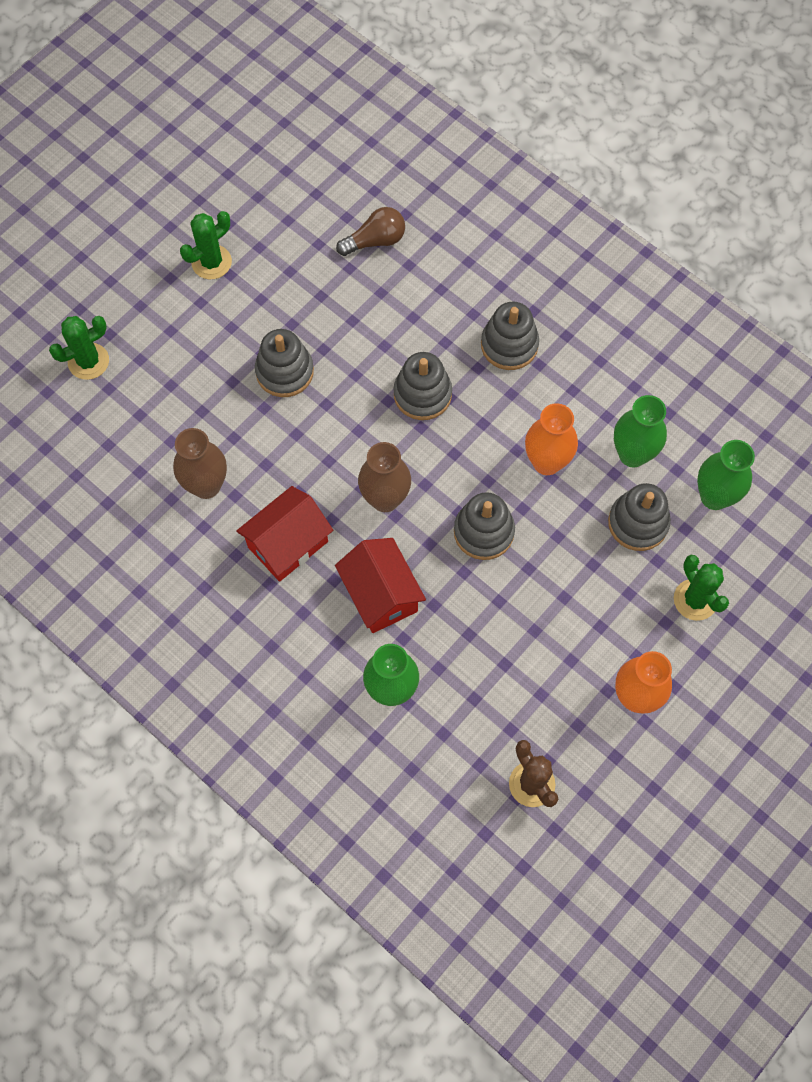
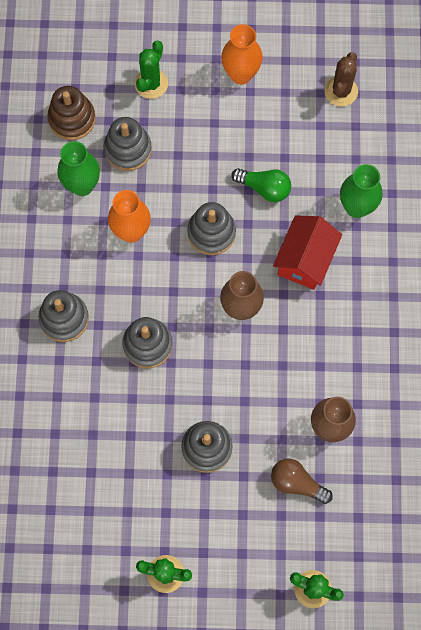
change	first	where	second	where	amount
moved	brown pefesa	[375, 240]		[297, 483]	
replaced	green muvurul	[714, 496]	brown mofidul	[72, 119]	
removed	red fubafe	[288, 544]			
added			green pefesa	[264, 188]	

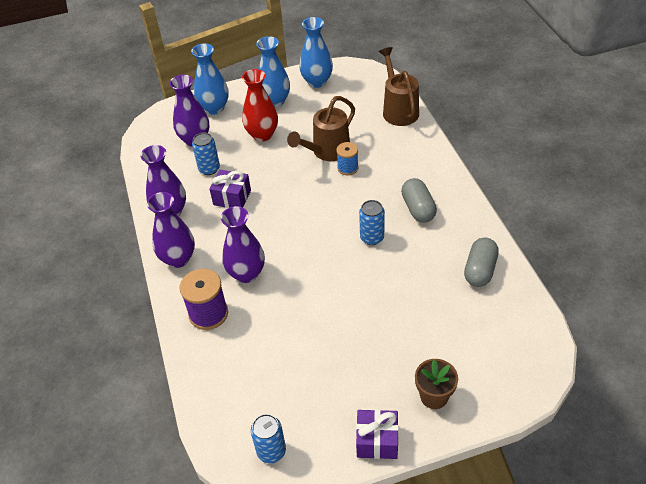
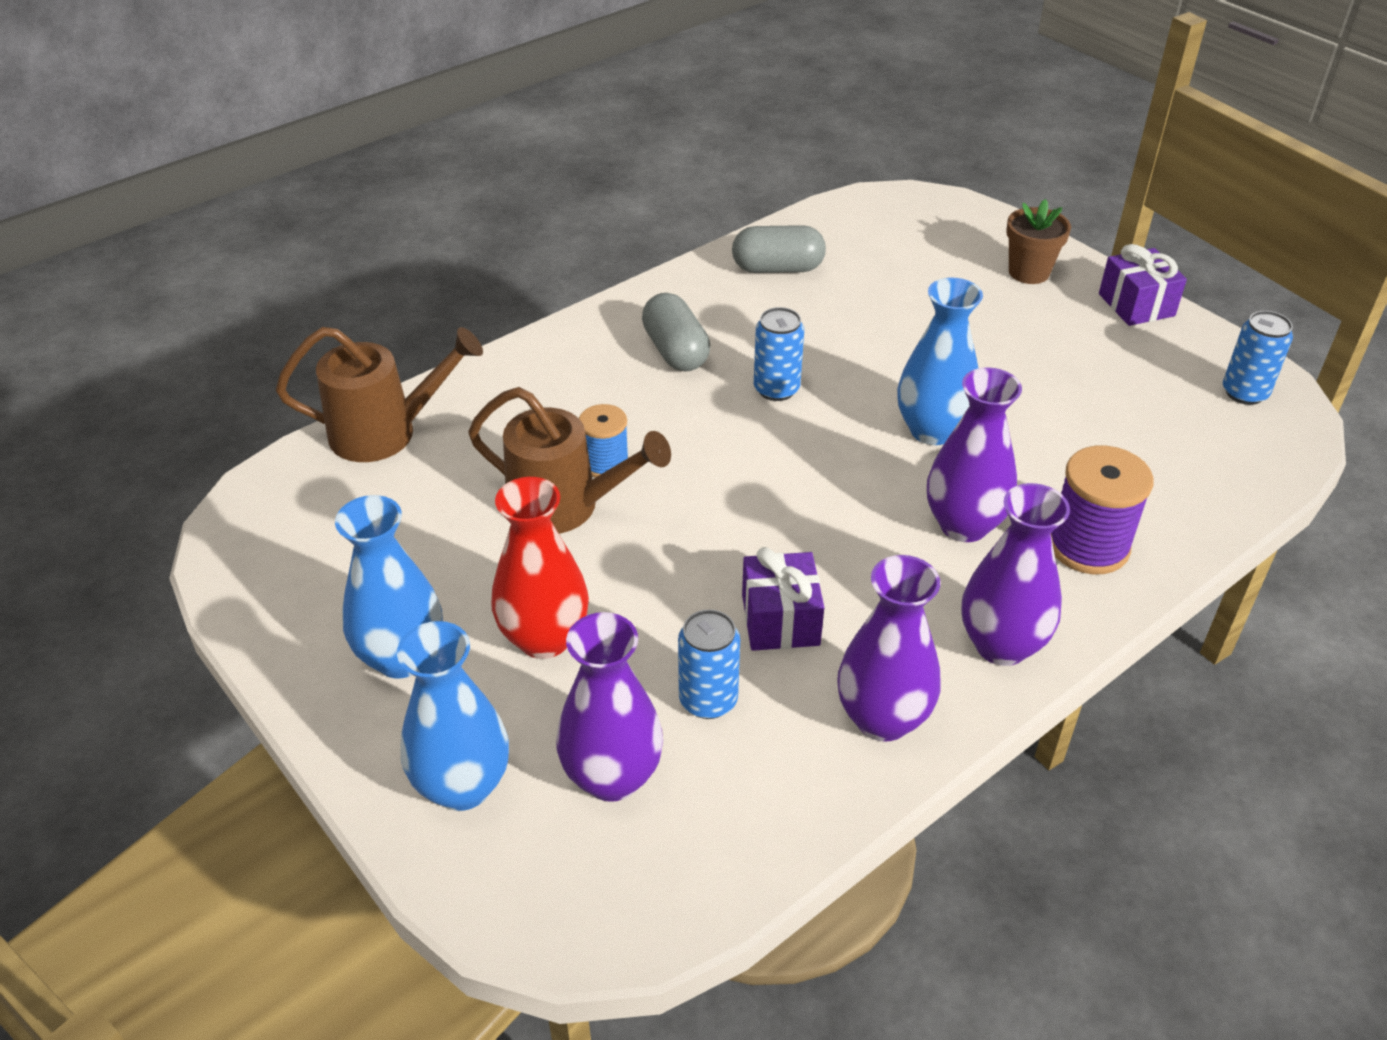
change	first	where	second	where	amount
moved	blue muvurul	[317, 82]		[932, 430]	
turned	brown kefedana	[398, 109]		[386, 433]	150 degrees counterclockwise
turned	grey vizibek	[418, 208]		[675, 351]	75 degrees counterclockwise

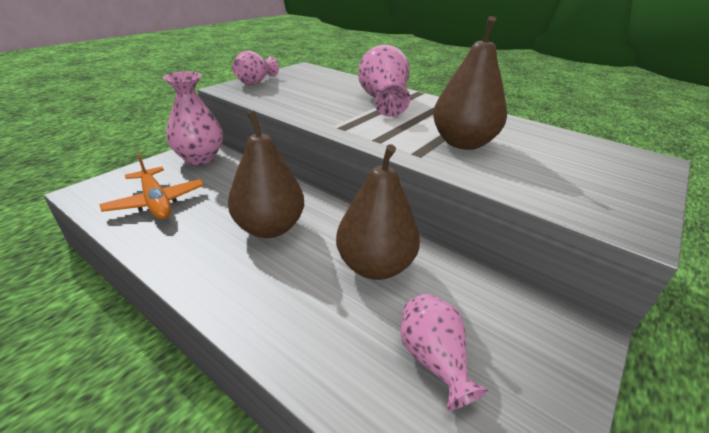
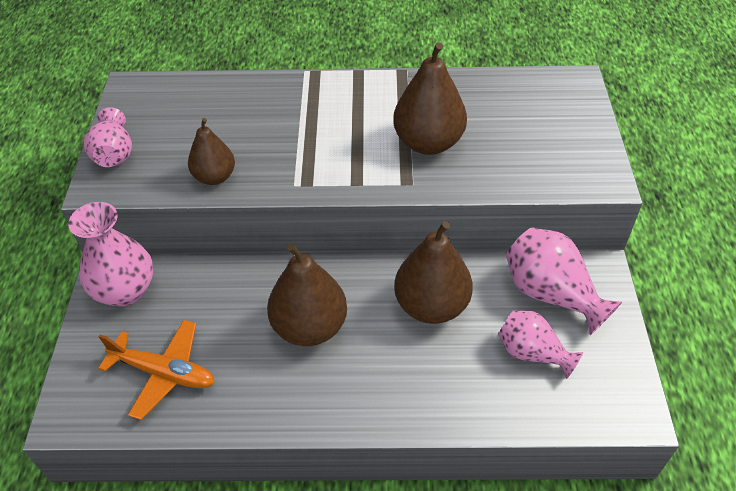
change	first	where	second	where	amount
moved	pink muvurul	[383, 101]		[551, 294]	
added			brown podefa	[215, 177]	

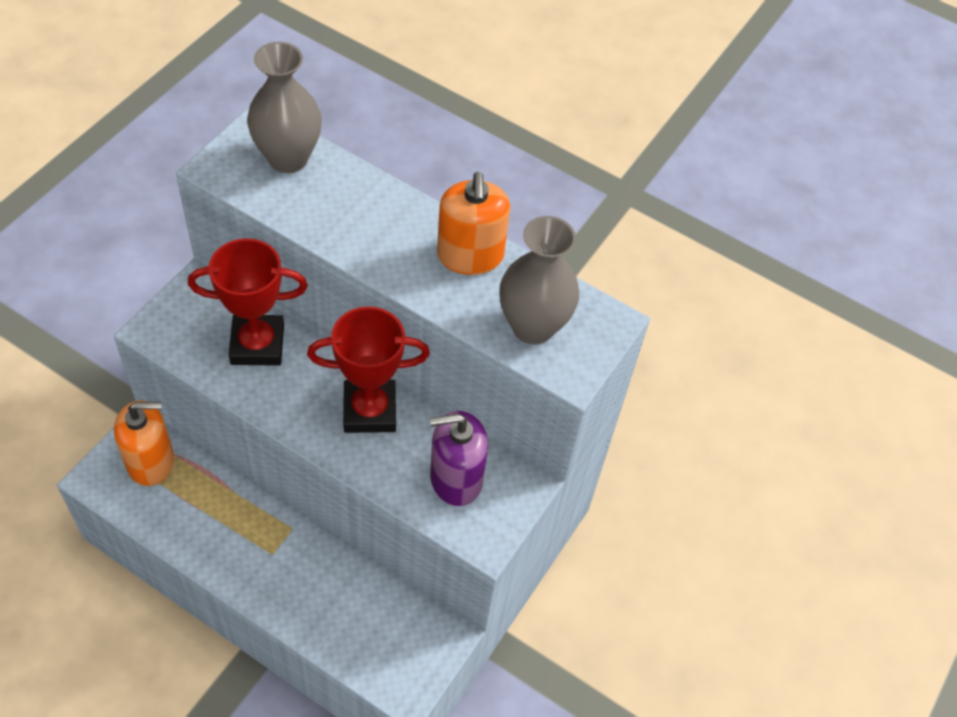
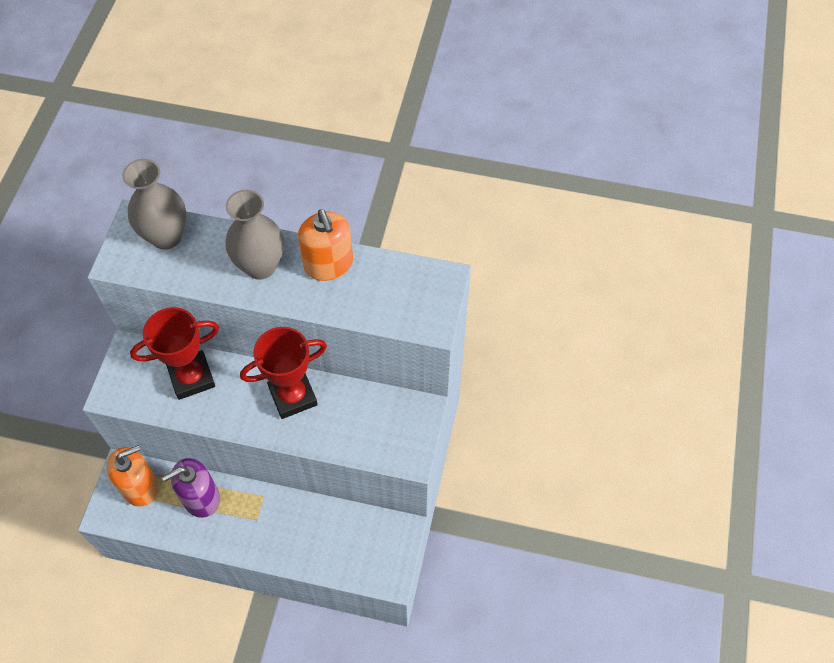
change	first	where	second	where	amount
moved	grey muvurul	[533, 326]		[260, 266]	
moved	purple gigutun	[456, 478]		[200, 497]	

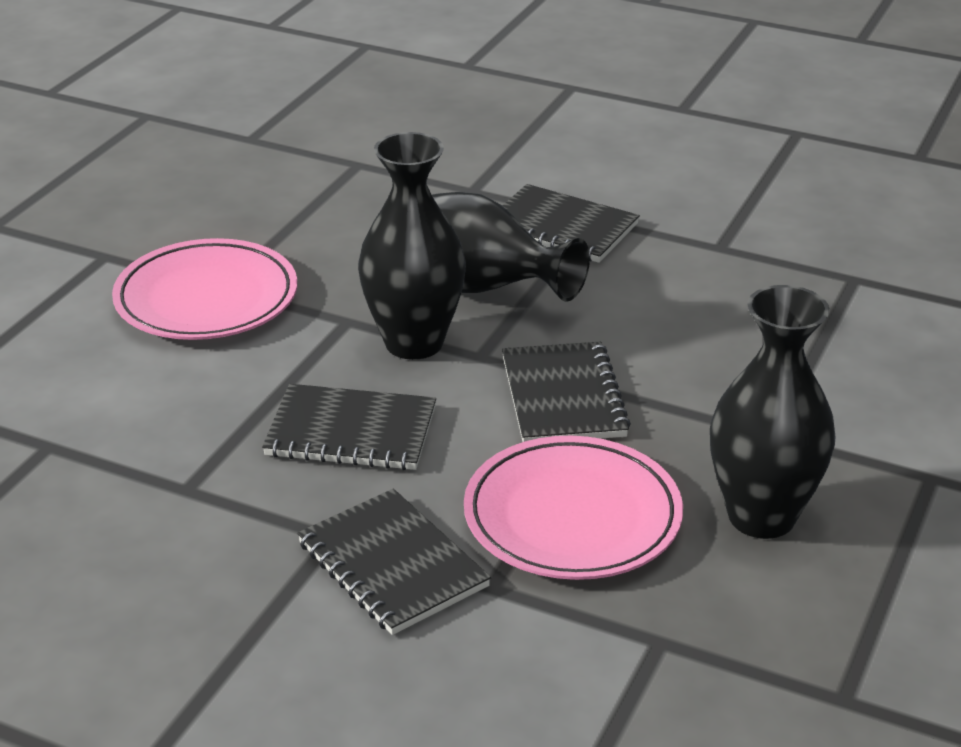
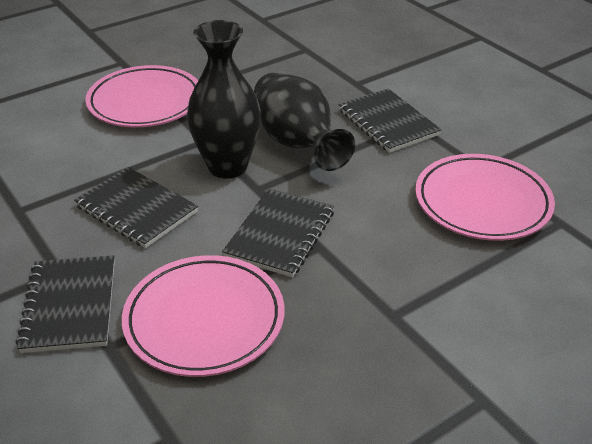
change	first	where	second	where	amount
removed	black muvurul	[761, 516]			
added			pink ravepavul	[482, 202]	

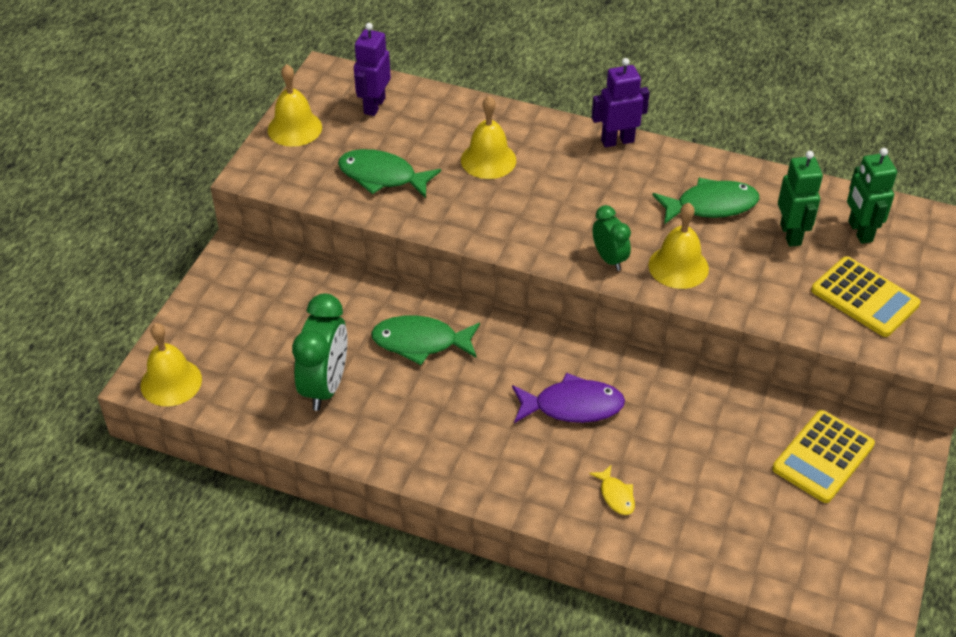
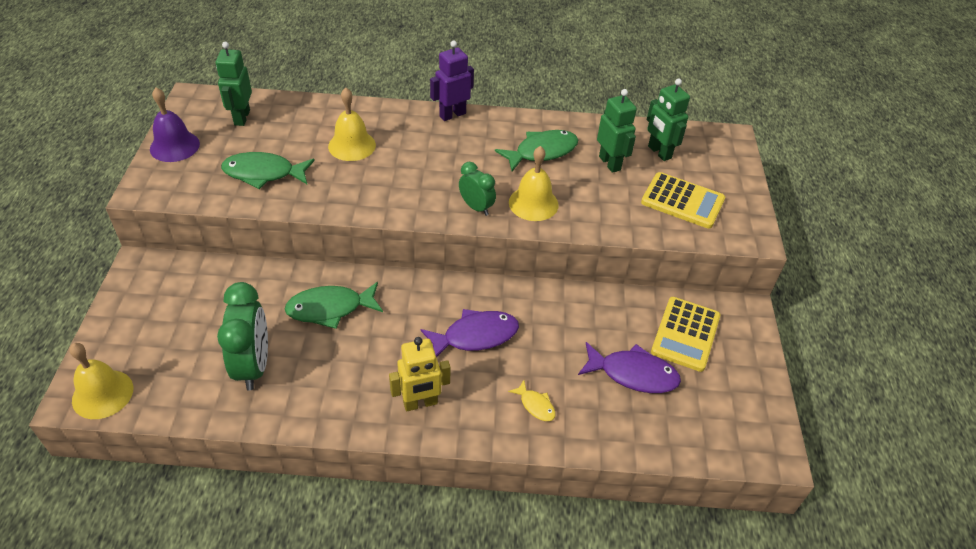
change	first	where	second	where	amount
recoloured	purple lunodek	[374, 106]	green lunodek	[241, 117]	
recoloured	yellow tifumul	[294, 128]	purple tifumul	[174, 146]	
added			yellow lunodek	[420, 403]	
added			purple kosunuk	[633, 374]	

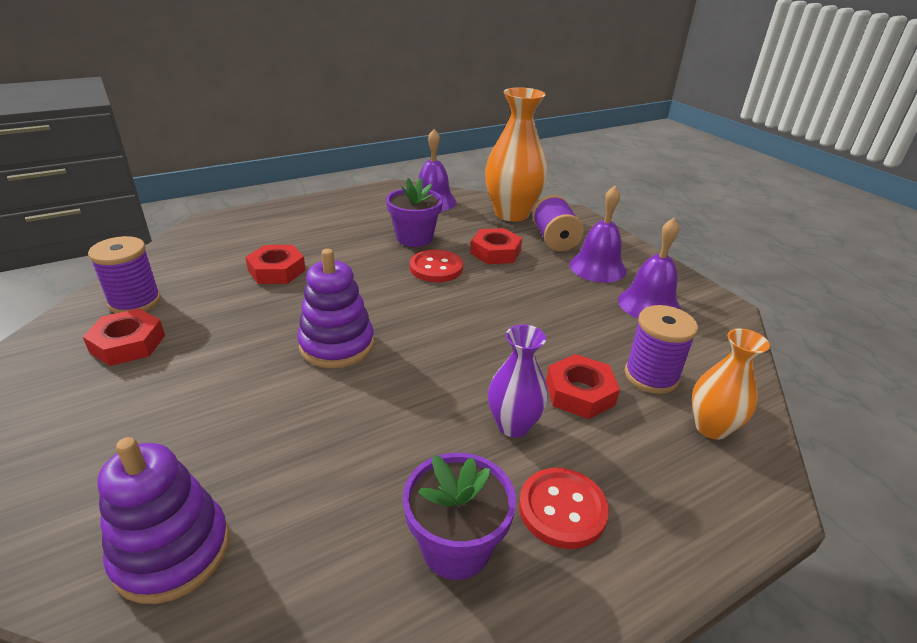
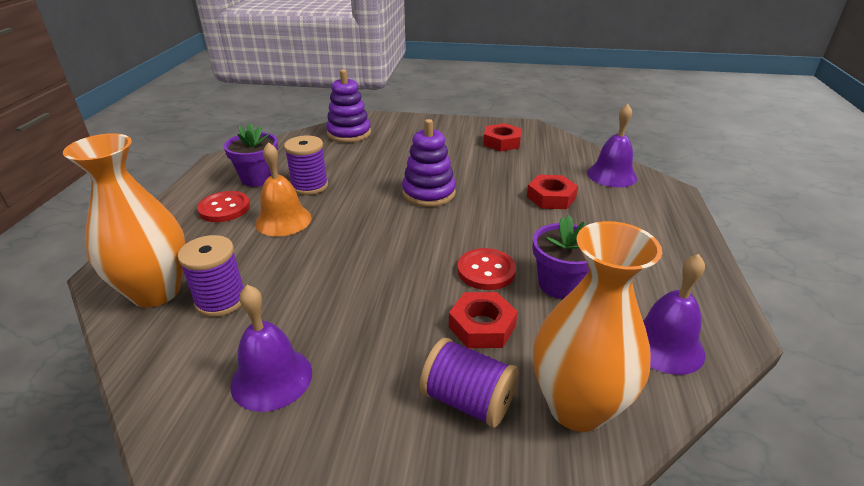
change	first	where	second	where	amount
moved	purple tifumul	[597, 267]		[611, 175]	
moved	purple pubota	[135, 302]		[309, 186]	
replaced	purple muvurul	[513, 425]	orange tifumul	[283, 220]	
resized	orange muvurul	[711, 427]		[156, 292]	x1.76
removed	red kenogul	[580, 393]			

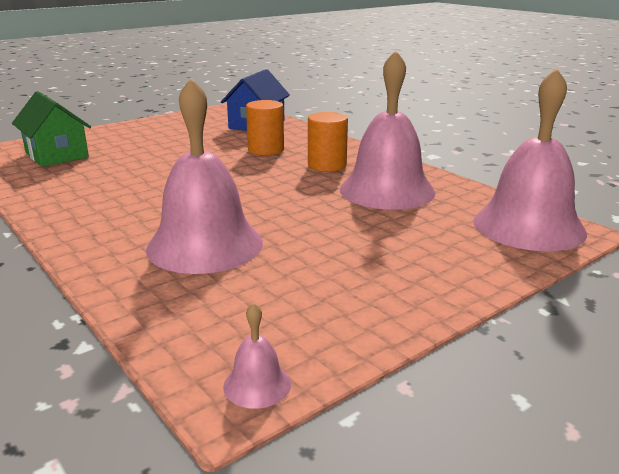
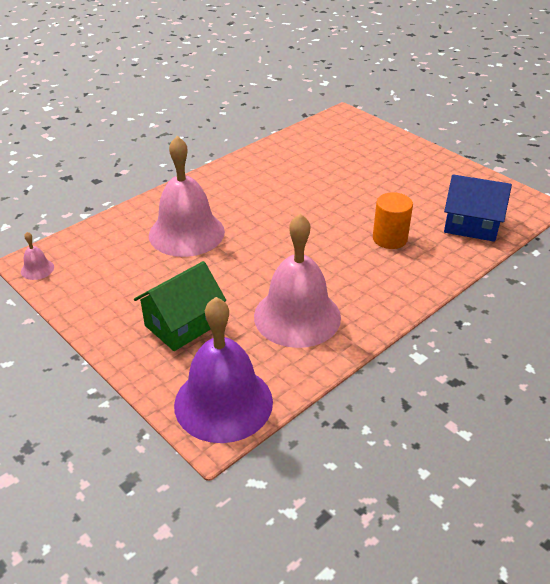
change	first	where	second	where	amount
recoloured	pink tifumul	[528, 226]	purple tifumul	[223, 402]	
moved	green fubafe	[57, 155]		[182, 324]	
removed	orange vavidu	[327, 165]			

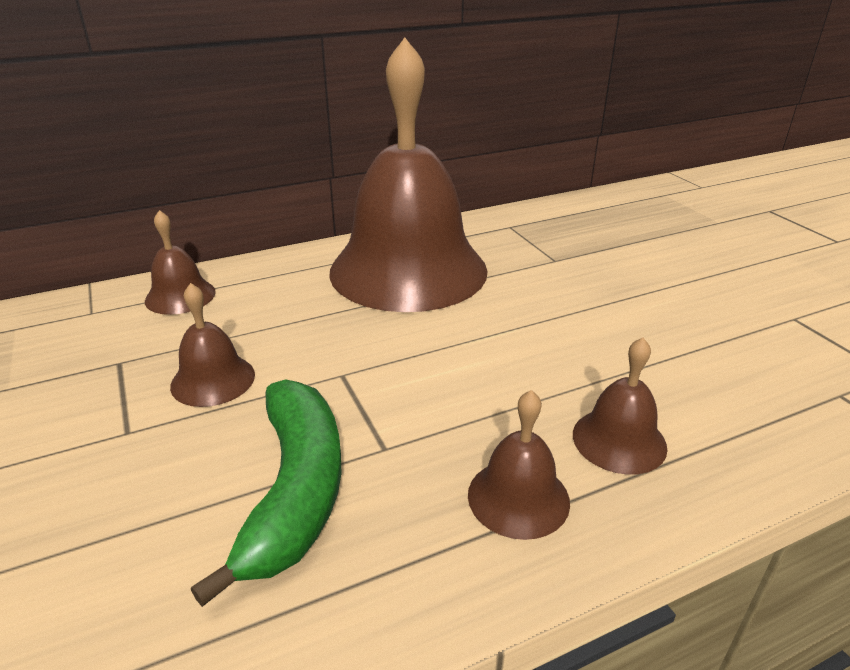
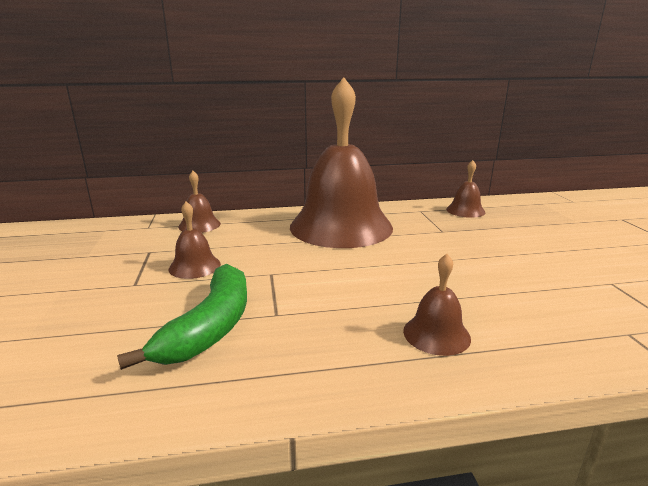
change	first	where	second	where	amount
moved	brown tifumul	[518, 497]		[465, 210]	

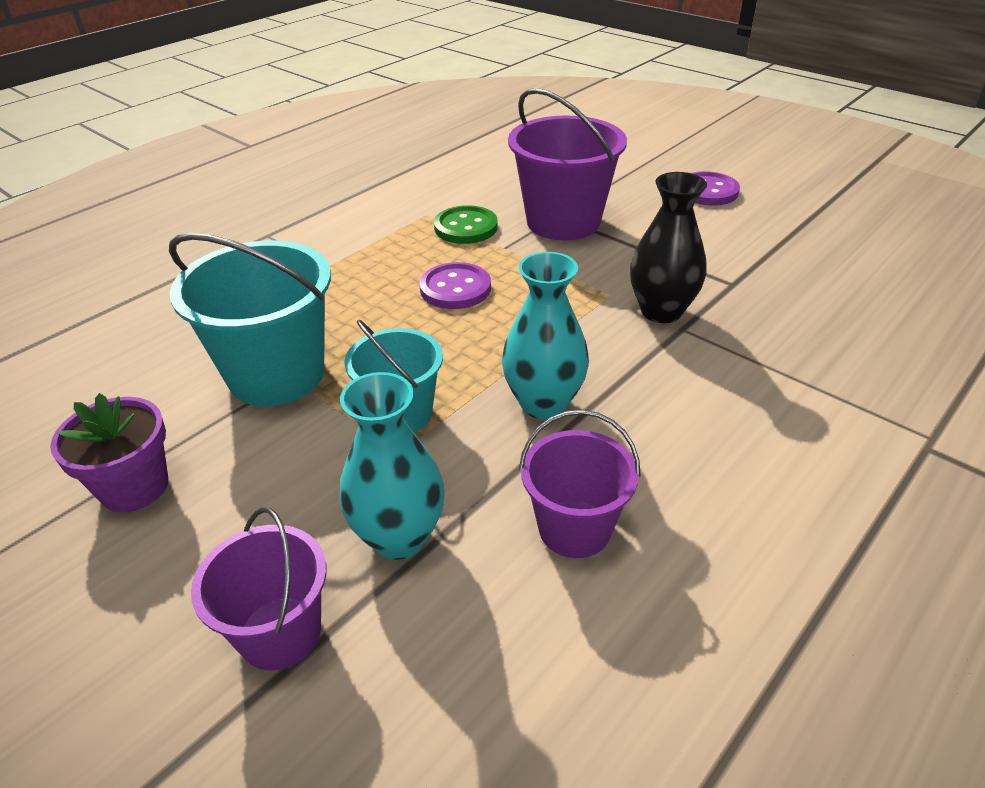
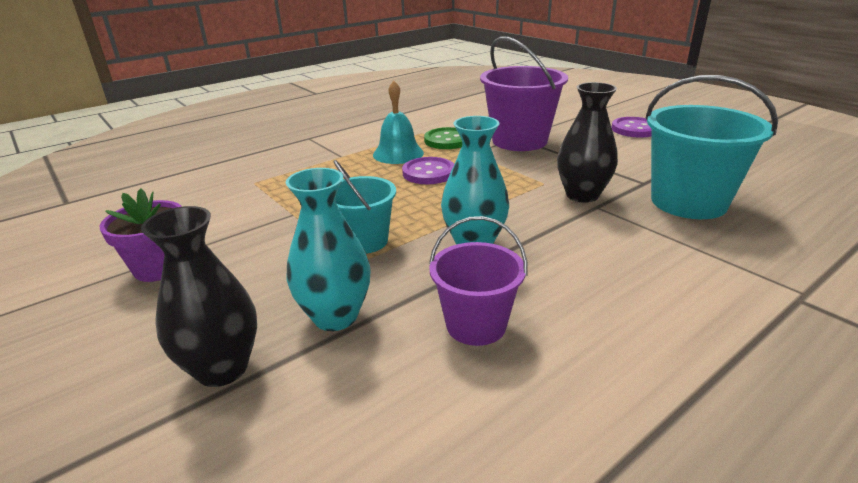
change	first	where	second	where	amount
moved	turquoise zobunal	[276, 374]		[688, 202]	
replaced	purple zobunal	[280, 633]	black muvurul	[222, 368]	
added			turquoise tifumul	[398, 153]	

